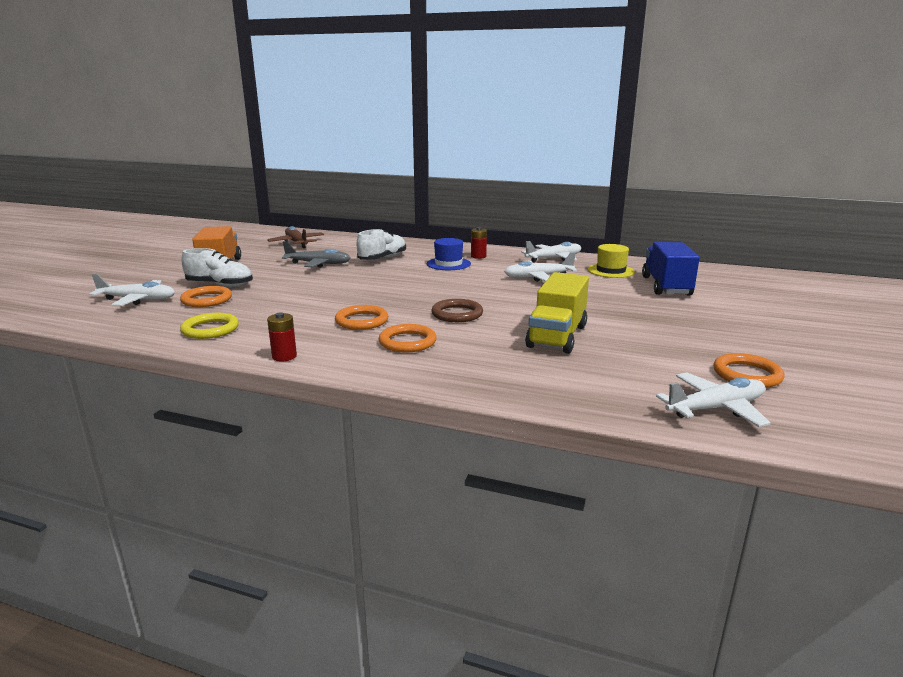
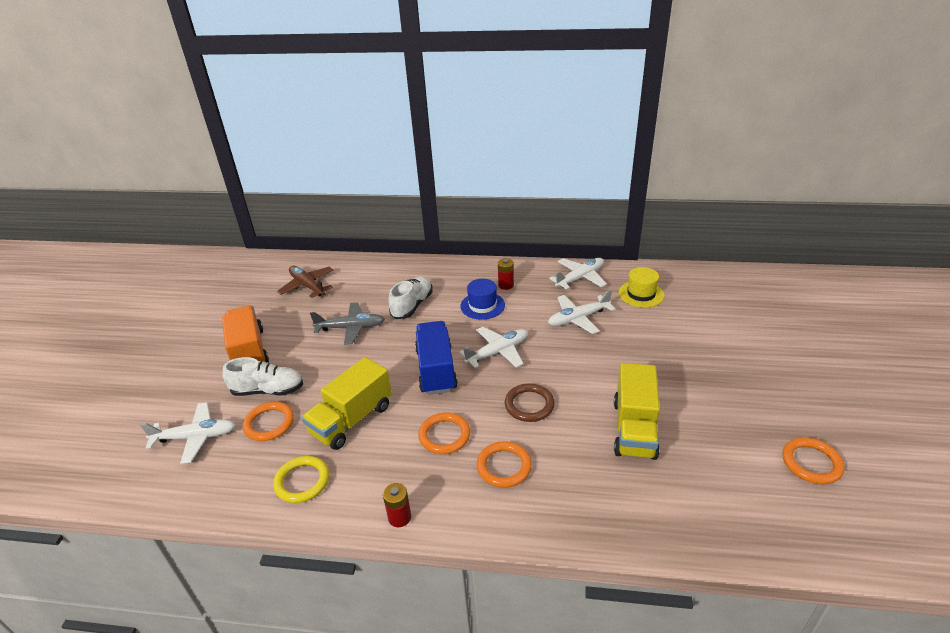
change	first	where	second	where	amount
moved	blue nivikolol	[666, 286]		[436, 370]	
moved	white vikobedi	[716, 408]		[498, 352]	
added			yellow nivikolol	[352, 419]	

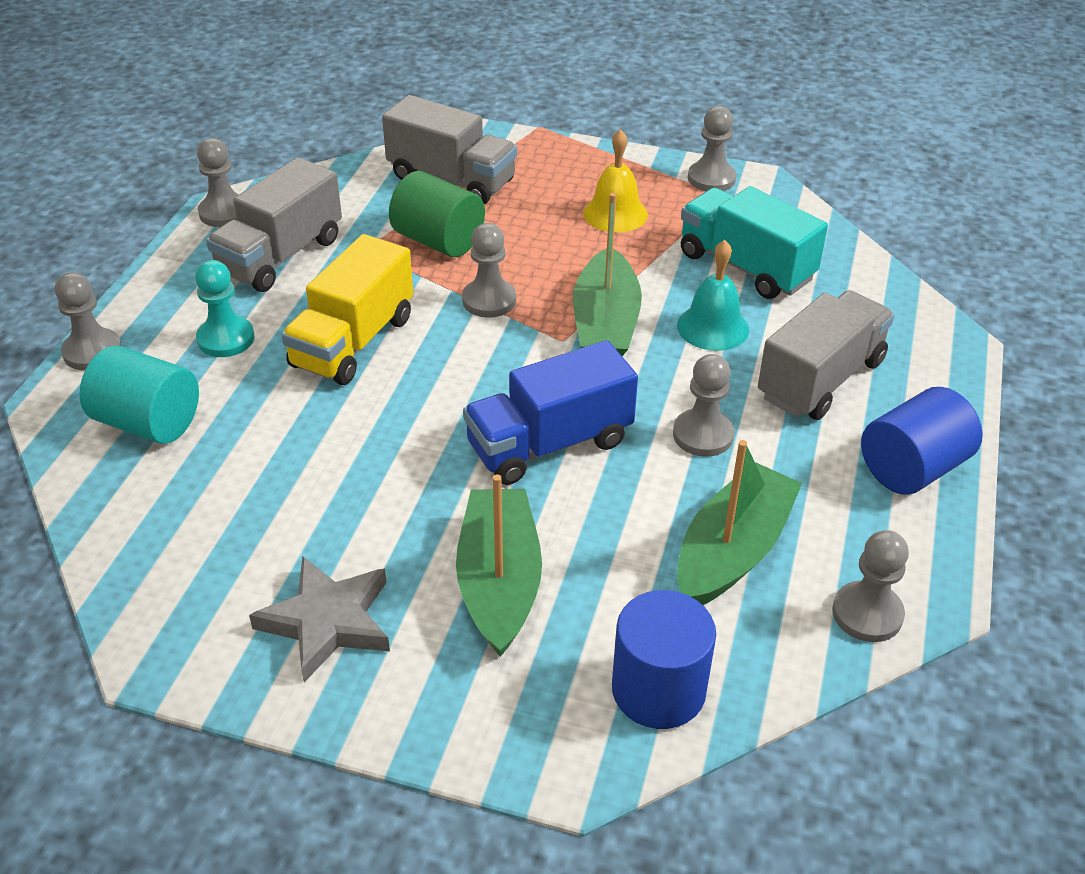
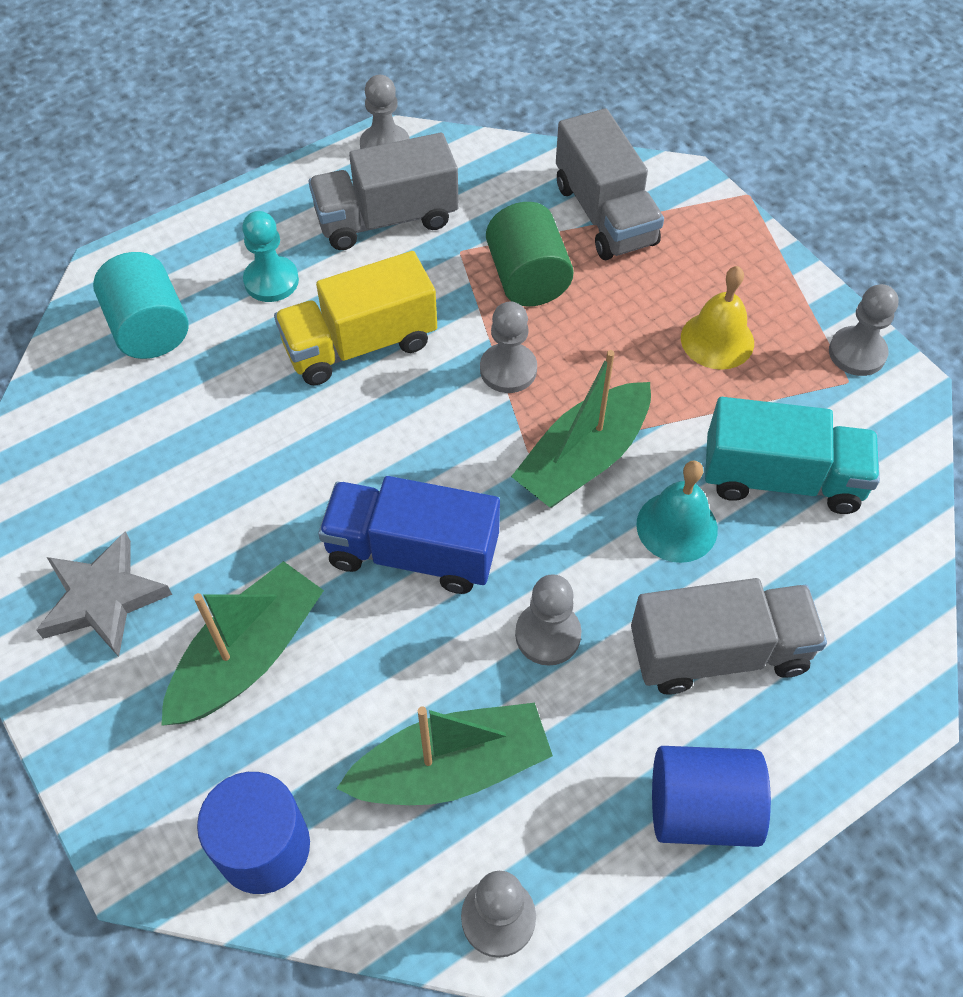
change	first	where	second	where	amount
turned	turquoise nivikolol	[745, 267]		[781, 478]	105 degrees clockwise
removed	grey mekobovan	[92, 352]			

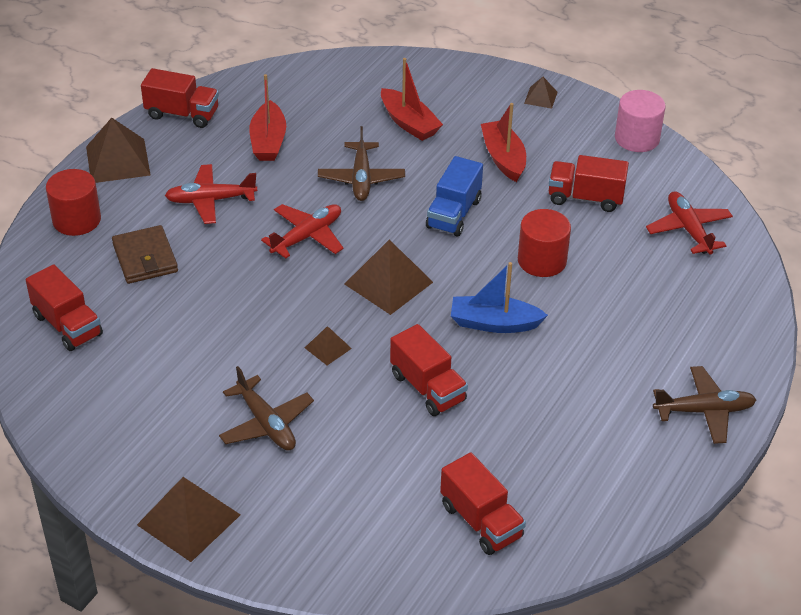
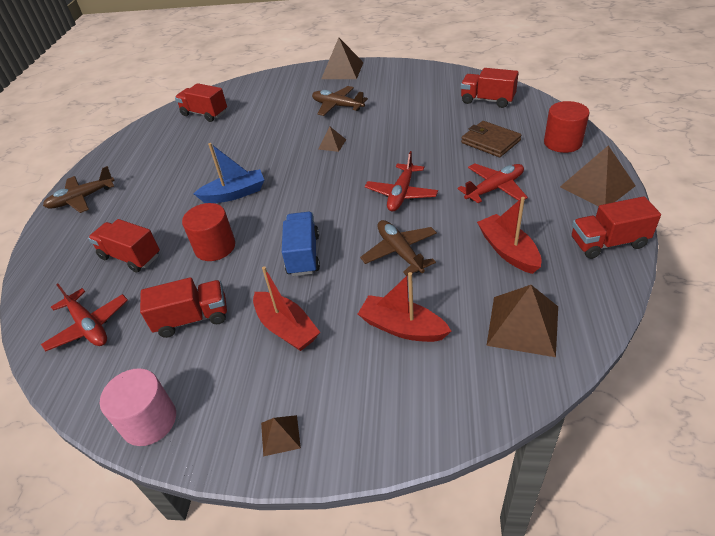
change	first	where	second	where	amount
moved	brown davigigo	[388, 283]		[523, 325]	
moved	red nivikolol	[427, 388]		[130, 257]	

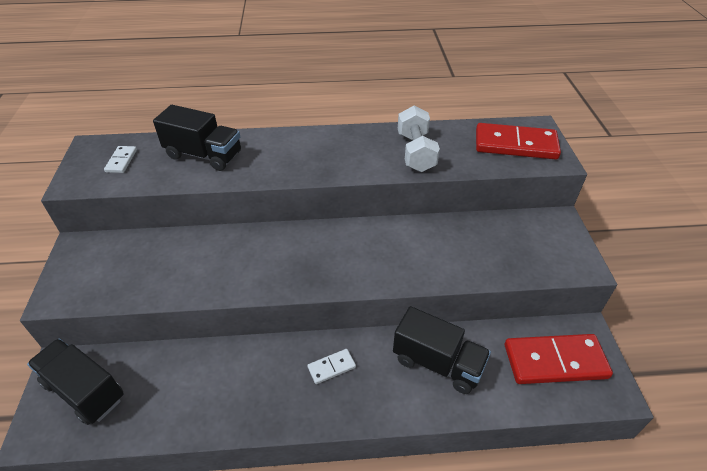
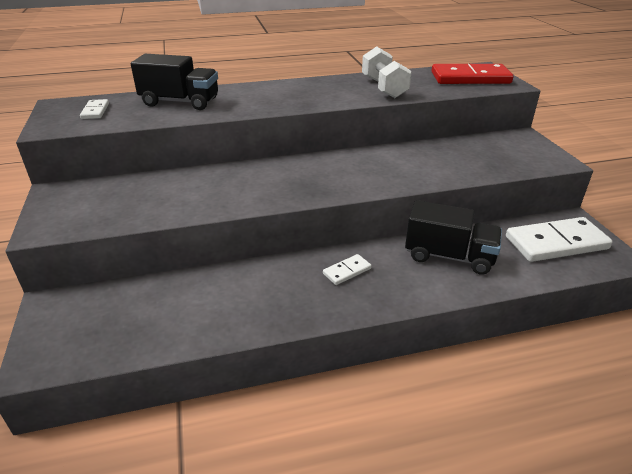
change	first	where	second	where	amount
recoloured	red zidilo	[555, 361]	white zidilo	[556, 243]	
removed	black nivikolol	[84, 390]			

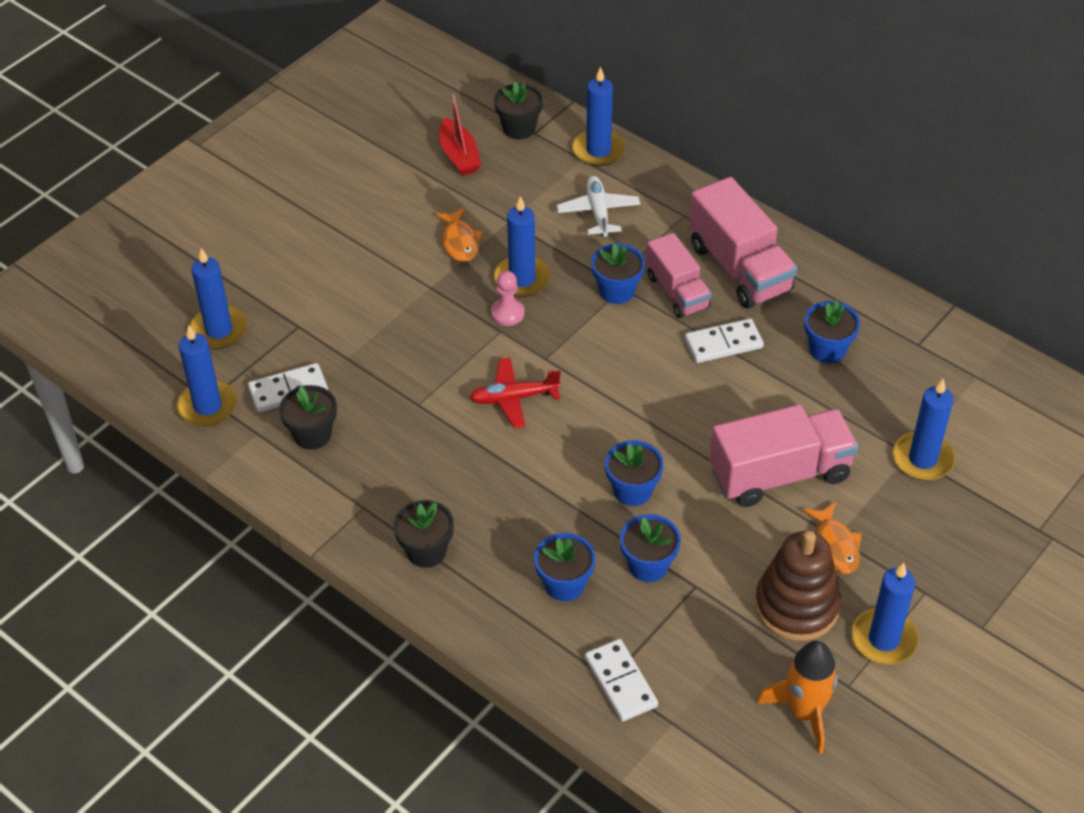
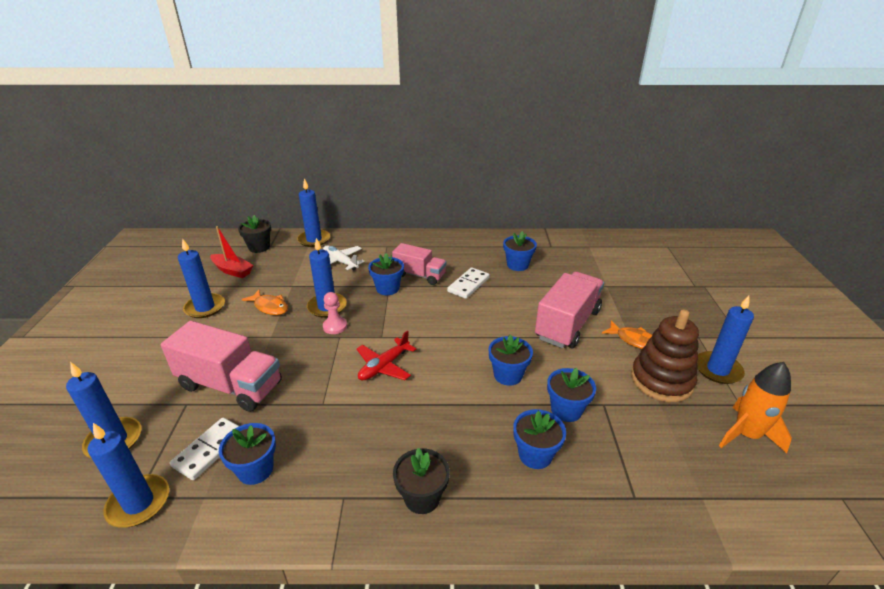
change	first	where	second	where	amount
moved	pink nivikolol	[739, 268]		[230, 385]	
moved	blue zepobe	[922, 459]		[205, 307]	
recoloured	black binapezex	[312, 434]	blue binapezex	[255, 469]	
removed	white zidilo	[621, 682]			

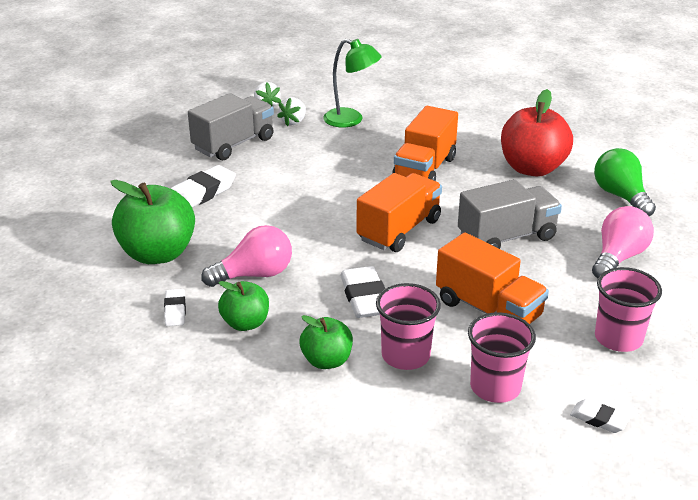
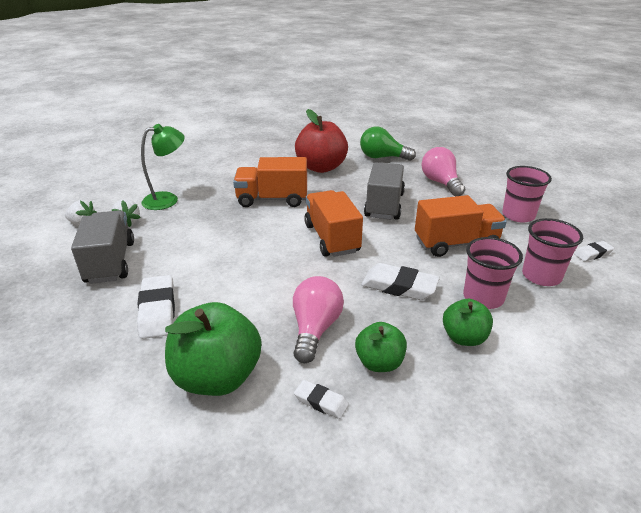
change	first	where	second	where	amount
turned	orange nivikolol	[424, 169]		[272, 199]	120 degrees clockwise

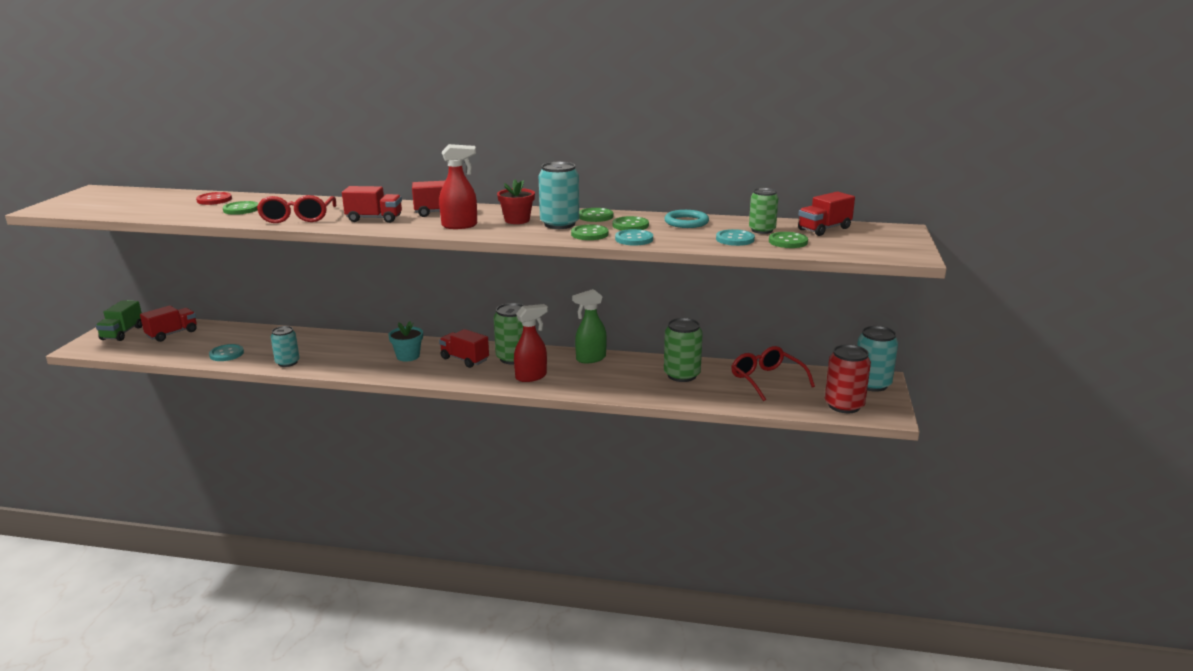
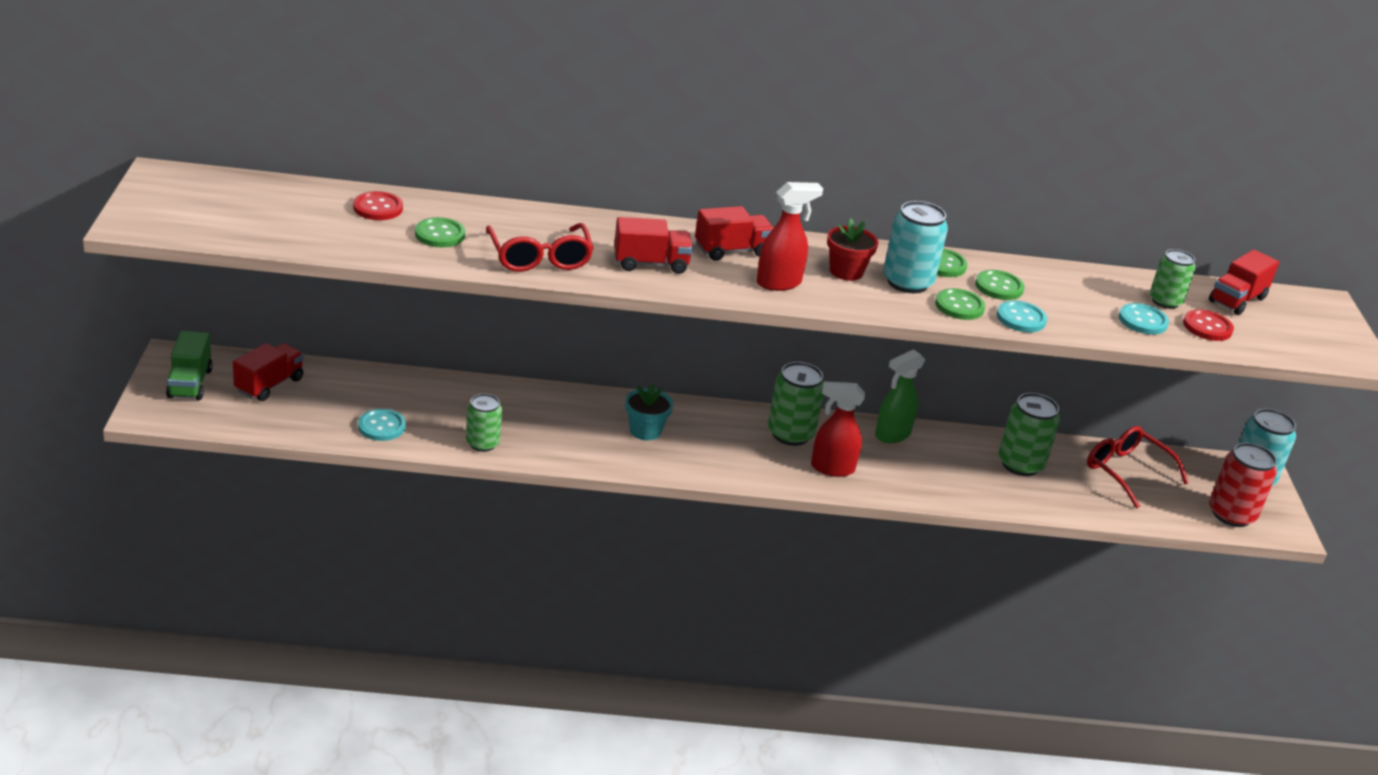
change	first	where	second	where	amount
removed	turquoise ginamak	[686, 222]			
recoloured	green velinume	[788, 242]	red velinume	[1207, 327]	
turned	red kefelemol	[531, 376]		[831, 468]	135 degrees counterclockwise
recoloured	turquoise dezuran	[287, 362]	green dezuran	[482, 443]	
removed	red nivikolol	[464, 359]			

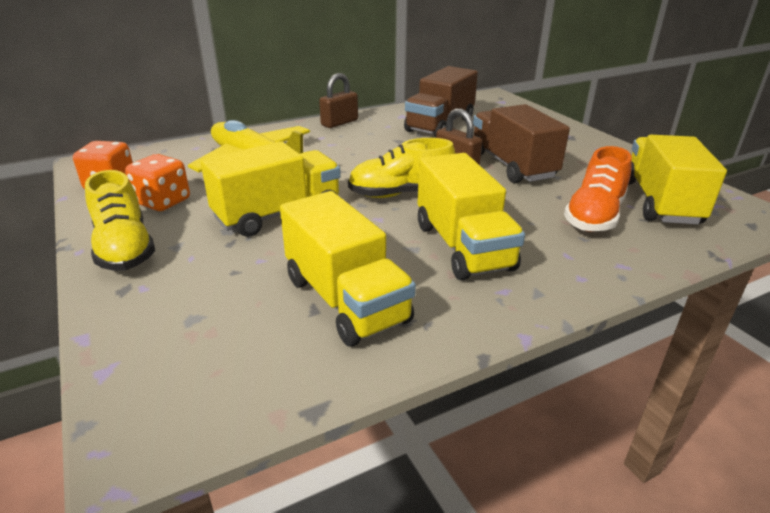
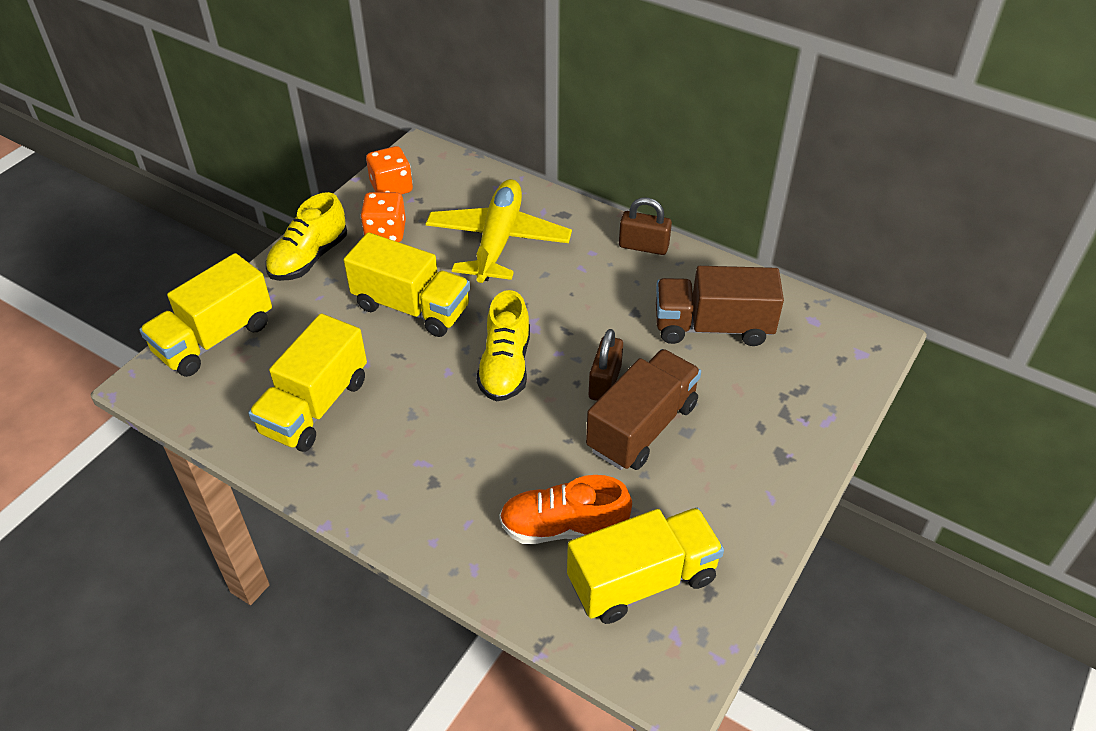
change	first	where	second	where	amount
turned	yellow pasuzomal	[400, 194]		[505, 366]	135 degrees counterclockwise
moved	yellow nivikolol	[463, 246]		[215, 338]	

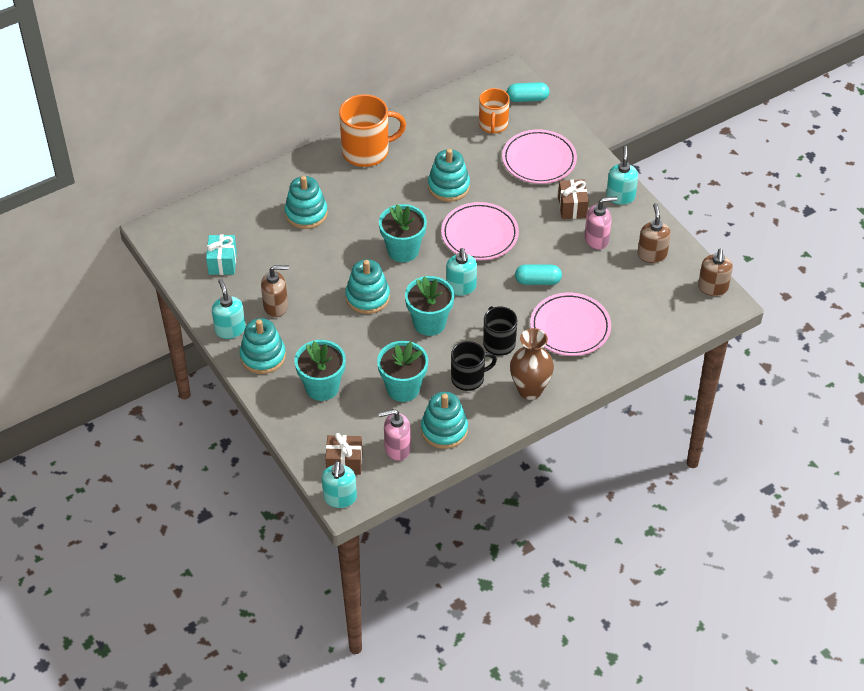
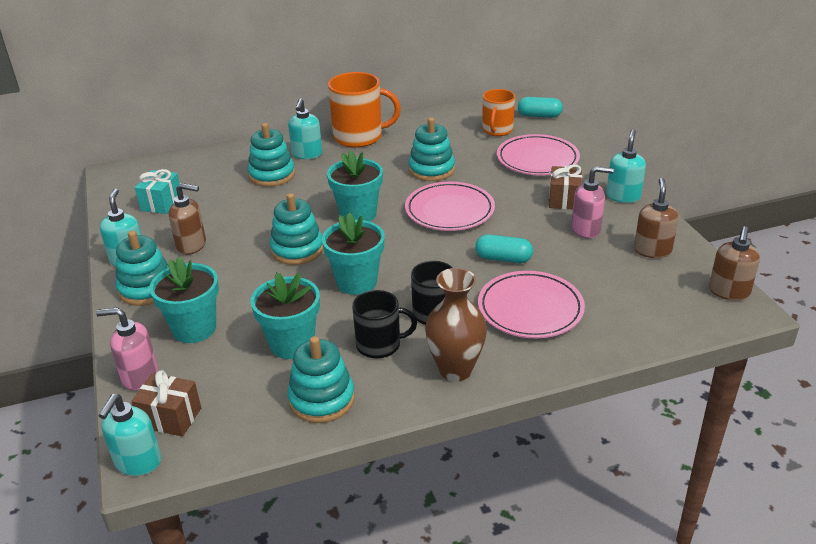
change	first	where	second	where	amount
moved	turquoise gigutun	[461, 287]		[307, 154]	
moved	pink gigutun	[397, 448]		[139, 376]	

